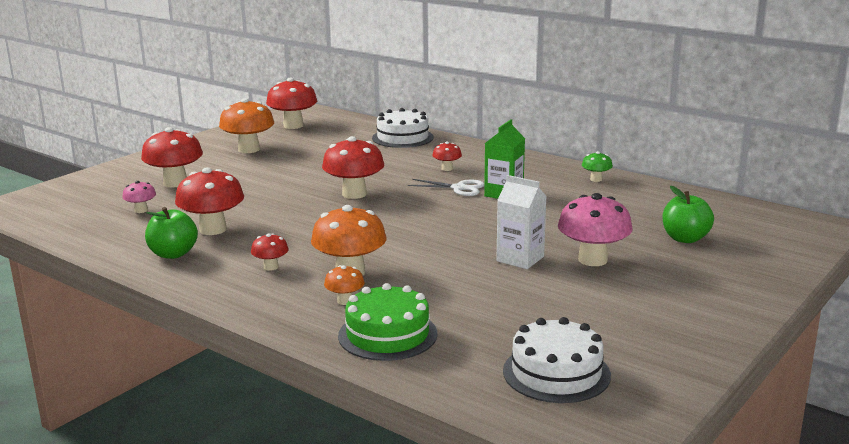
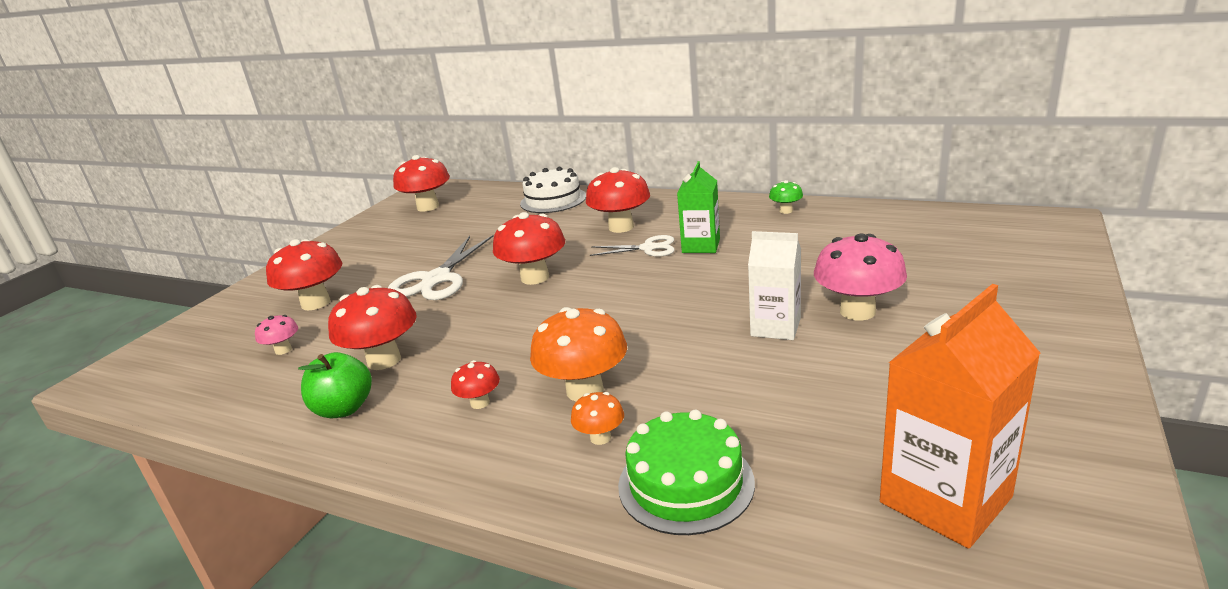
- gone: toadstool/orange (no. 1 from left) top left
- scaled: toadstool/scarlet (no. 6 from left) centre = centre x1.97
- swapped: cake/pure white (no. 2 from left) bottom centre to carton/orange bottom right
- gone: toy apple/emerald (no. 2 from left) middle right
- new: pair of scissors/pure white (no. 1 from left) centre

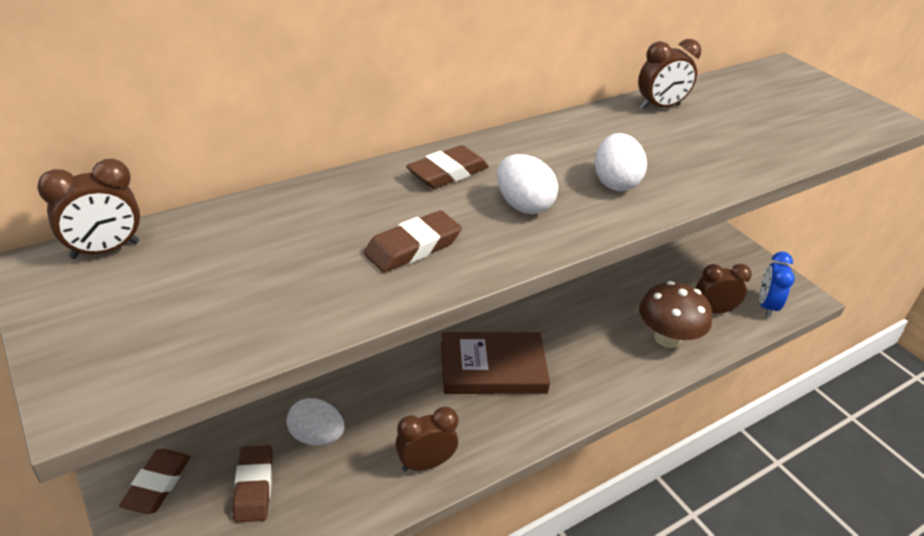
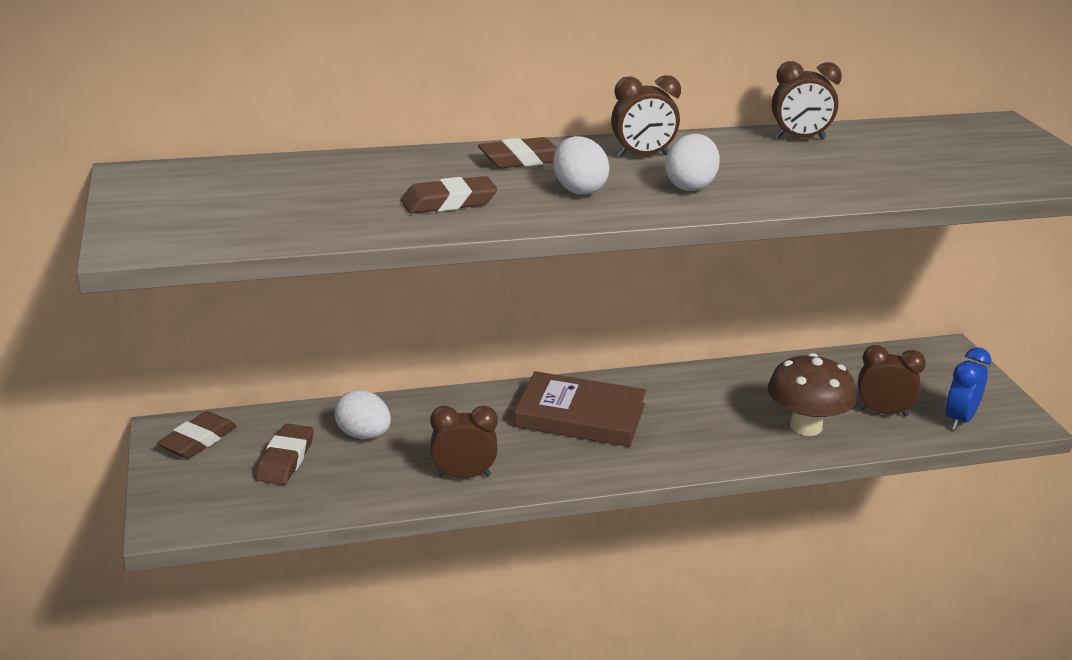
- shifted: bedside clock/russet (no. 1 from left in the first image) middle left to bedside clock/russet (no. 2 from left) top centre

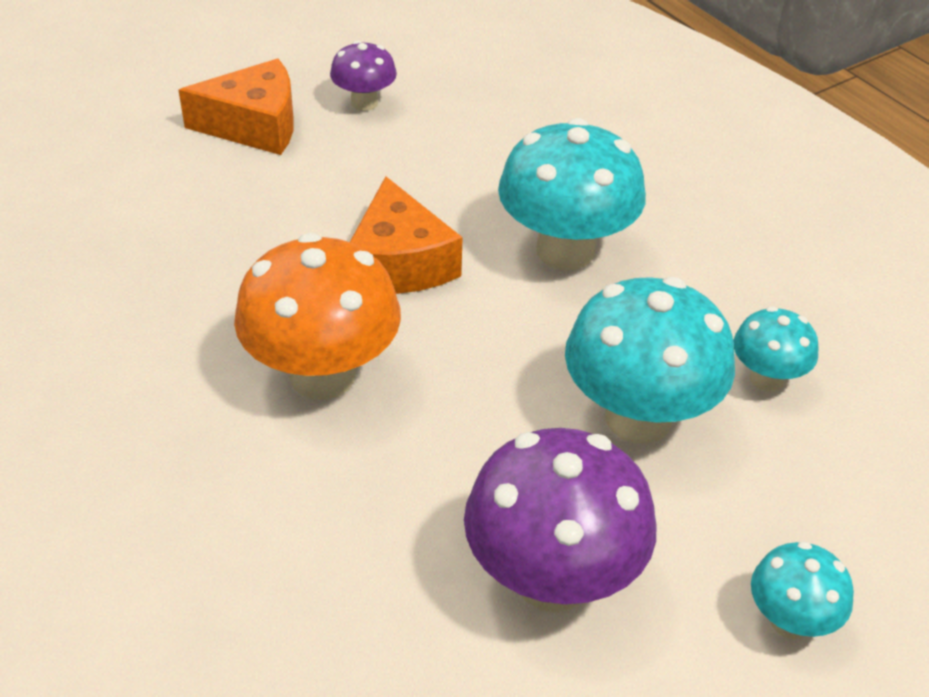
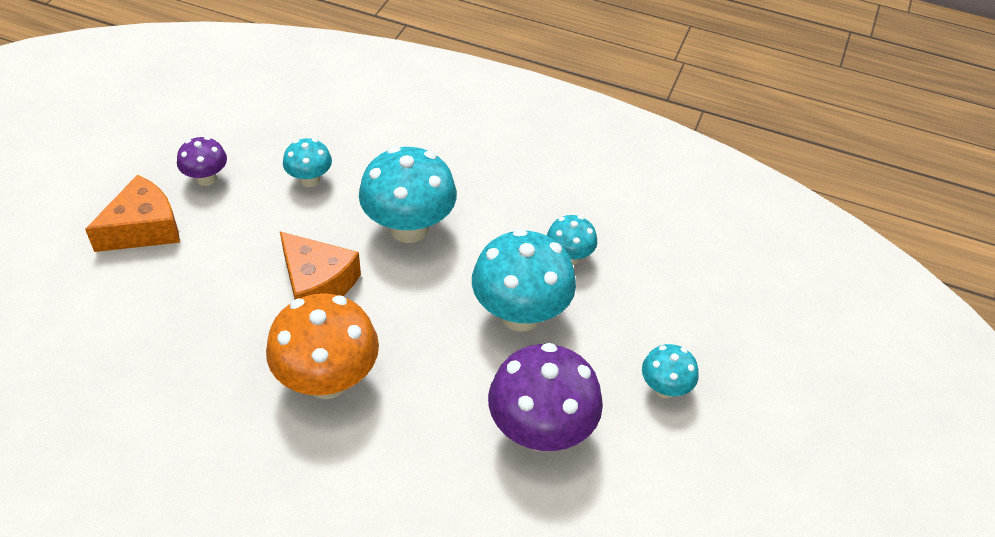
- new: toadstool/aqua (no. 1 from left) top left

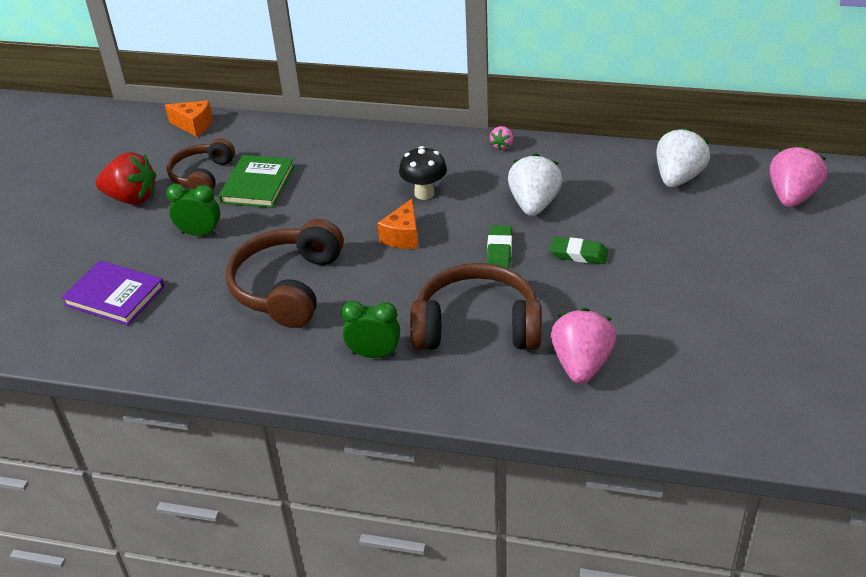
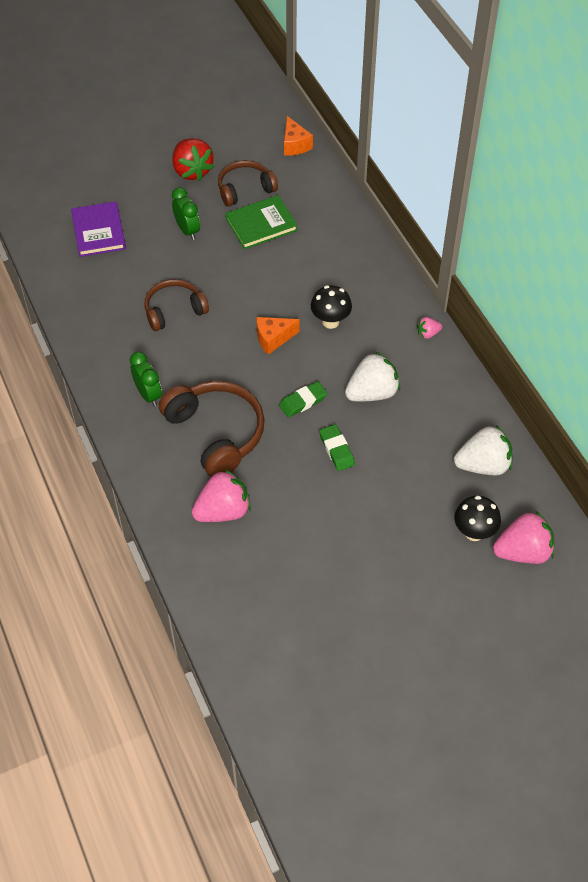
- scaled: headphones/russet (no. 2 from left in the first image) middle left = middle left x0.64
- new: toadstool/black (no. 2 from left) middle right

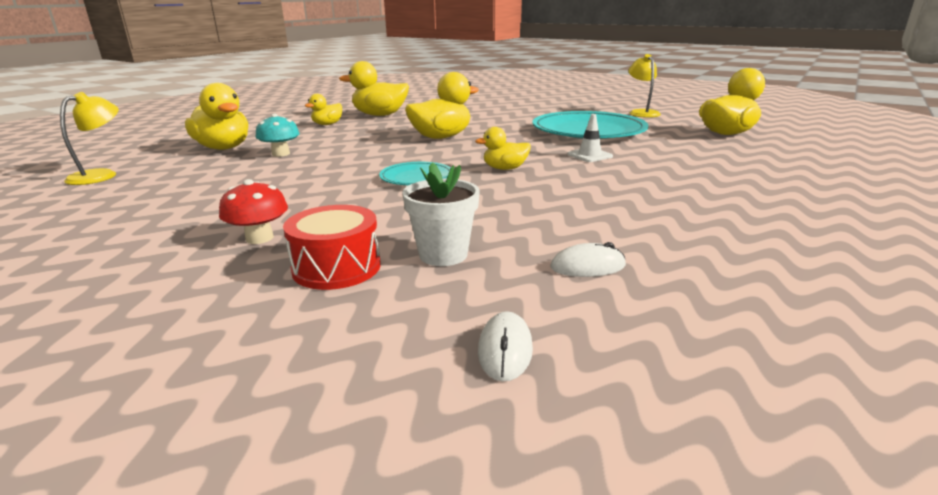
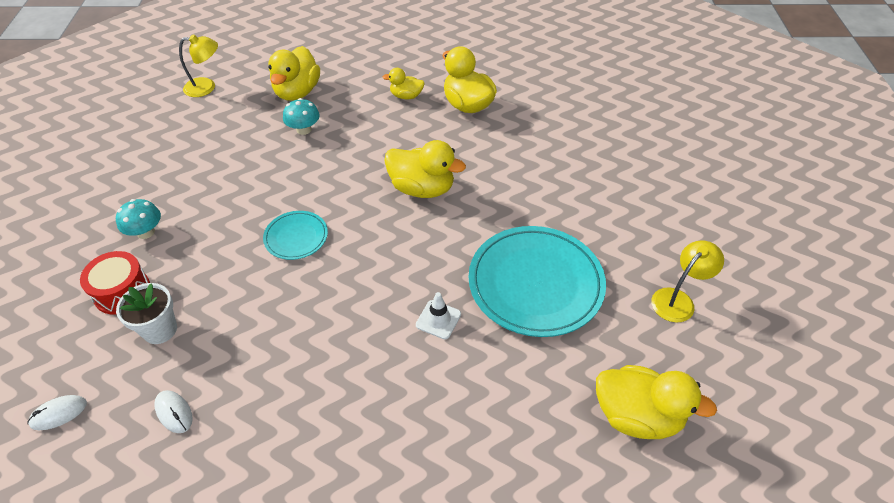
- repainted: toadstool/scarlet middle left to toadstool/aqua (no. 1 from left) middle left
- gone: toy duck/bright yellow (no. 5 from left) top centre

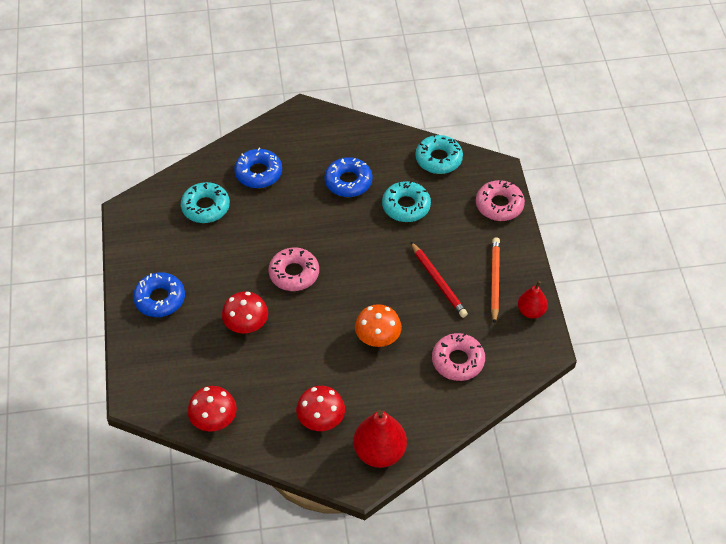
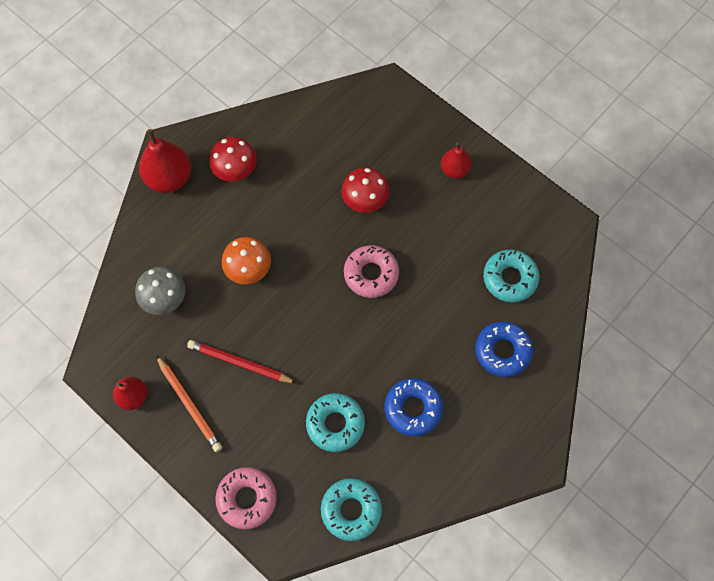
- swapped: doughnut/royal blue (no. 1 from left) middle left to toy pear/scarlet (no. 3 from left) top centre
- gone: toadstool/scarlet (no. 1 from left) bottom left
- swapped: doughnut/rosy (no. 2 from left) centre to toadstool/grey middle left

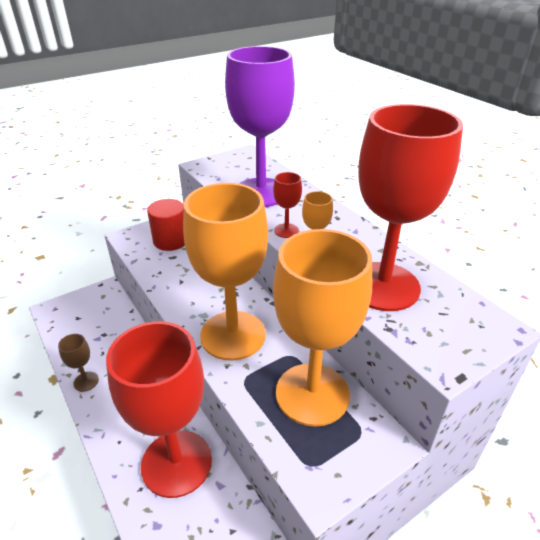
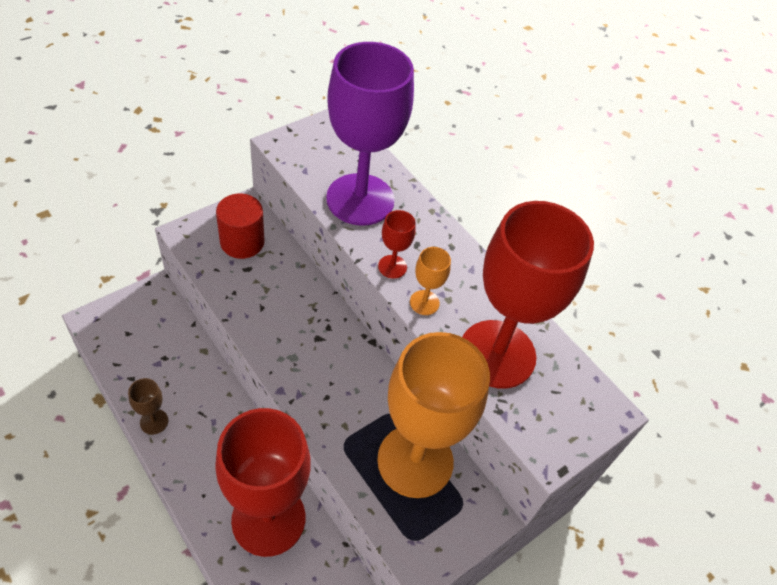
- gone: goblet/orange (no. 1 from left) centre

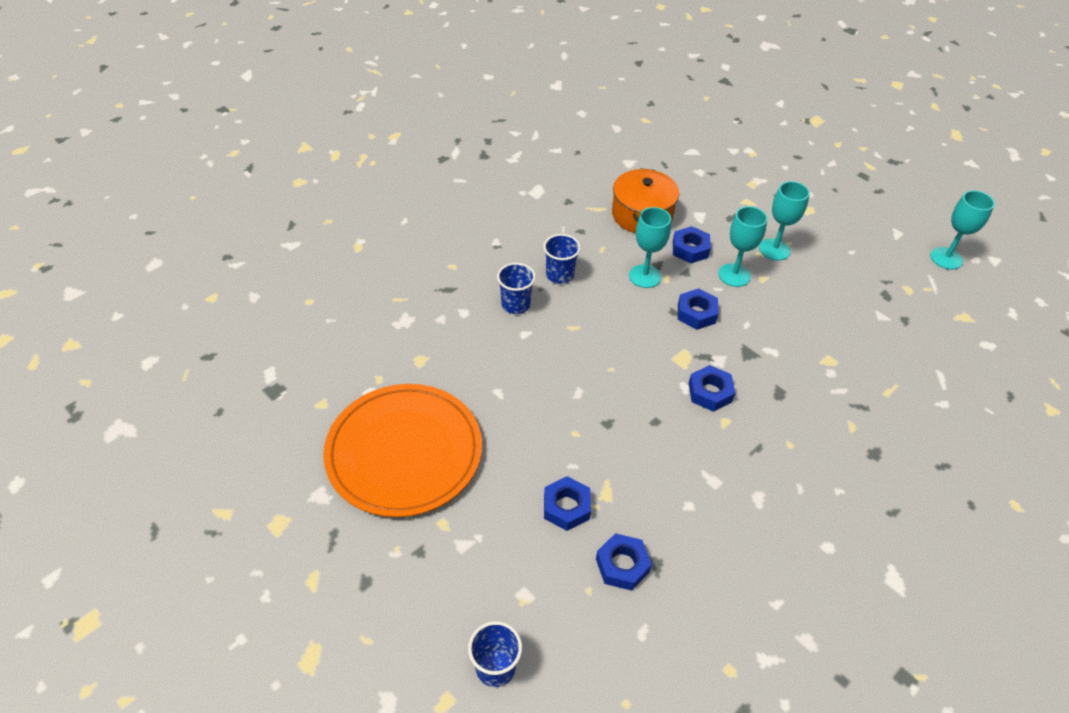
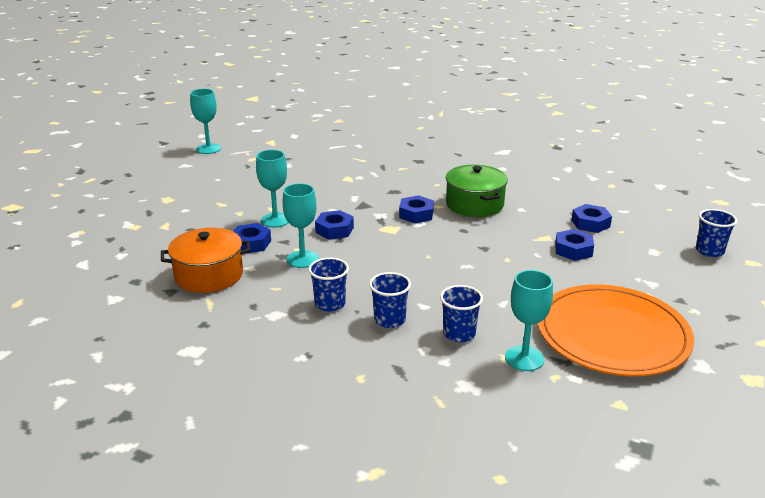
- shifted: goblet/aqua (no. 3 from left in the first image) top right to goblet/aqua (no. 4 from left) middle right
- new: beaker/royal blue (no. 3 from left) centre
- new: pot/emerald centre

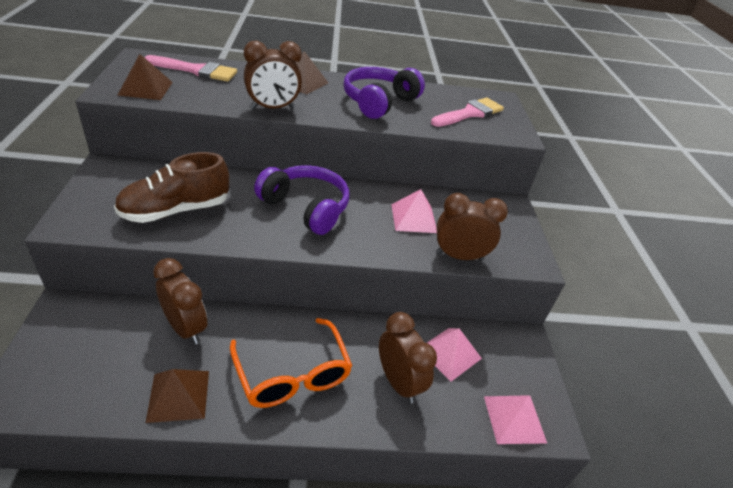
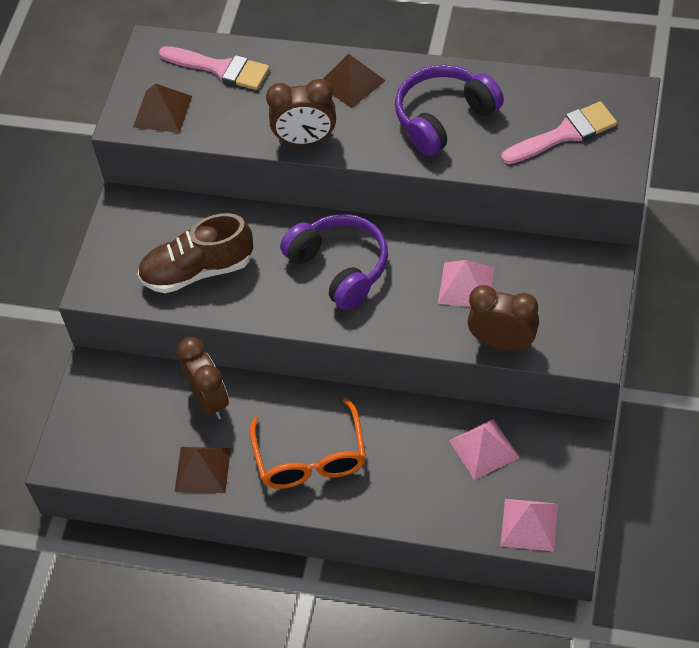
- gone: bedside clock/russet (no. 3 from left) bottom centre

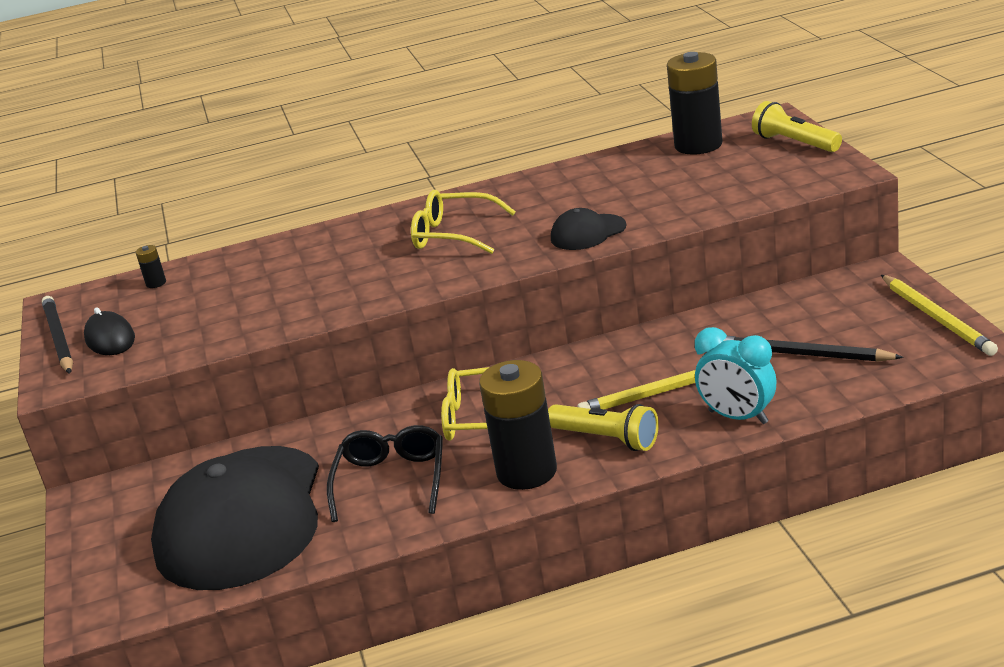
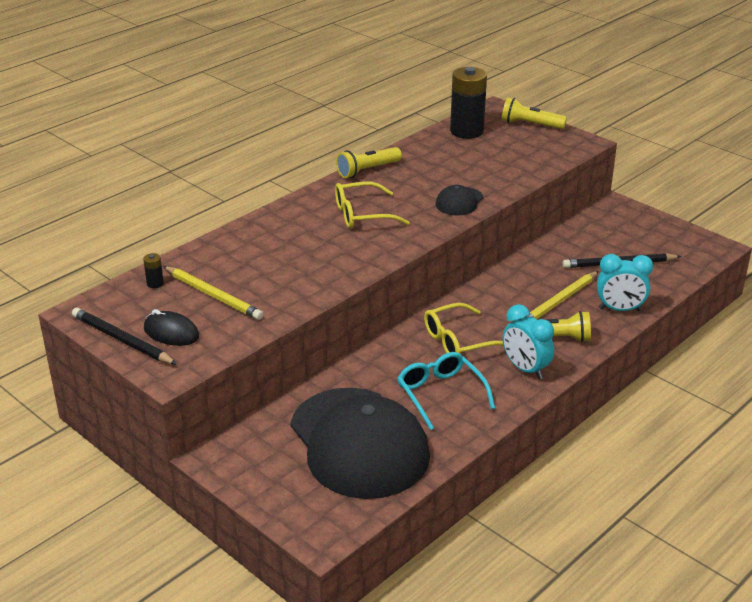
- repainted: spectacles/black bottom centre to spectacles/aqua centre
- swapped: AA battery/black (no. 2 from left) centre to bedside clock/aqua (no. 1 from left) middle right
- shifted: lead pencil/bright yellow (no. 2 from left in the first image) middle right to lead pencil/bright yellow (no. 1 from left) middle left
- new: flashlight/bright yellow (no. 1 from left) top centre

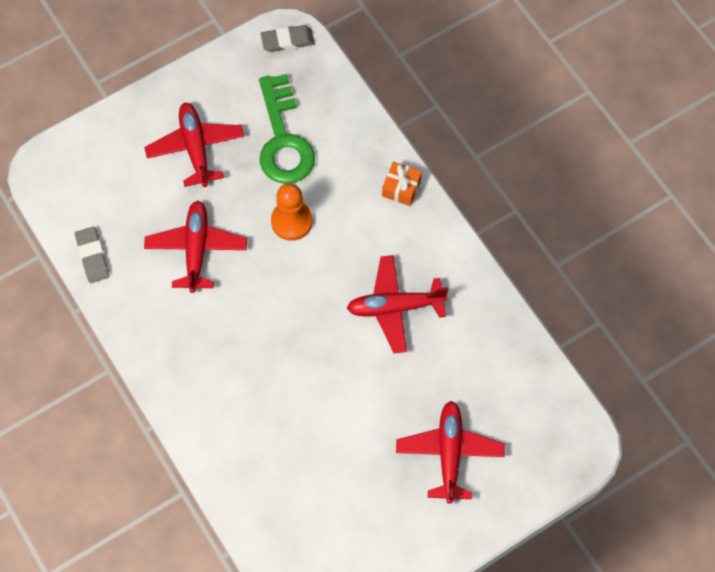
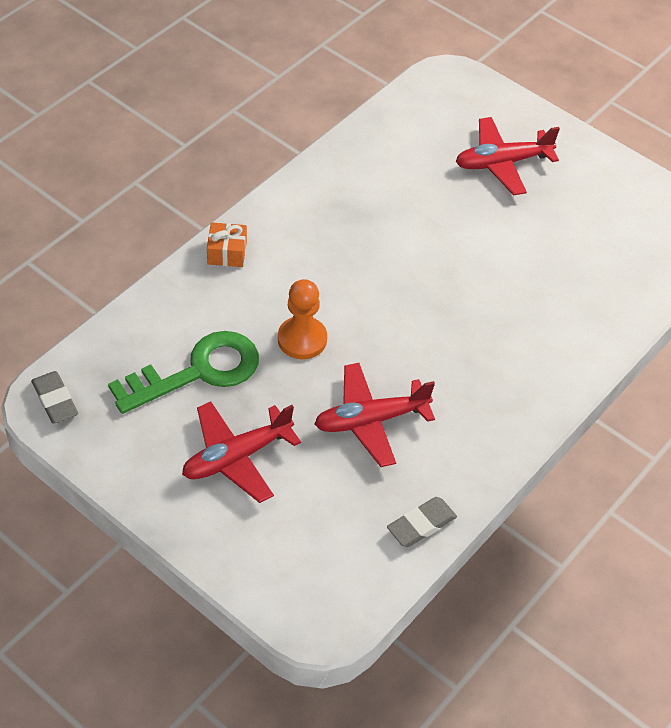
- gone: plane/scarlet (no. 3 from left) centre

